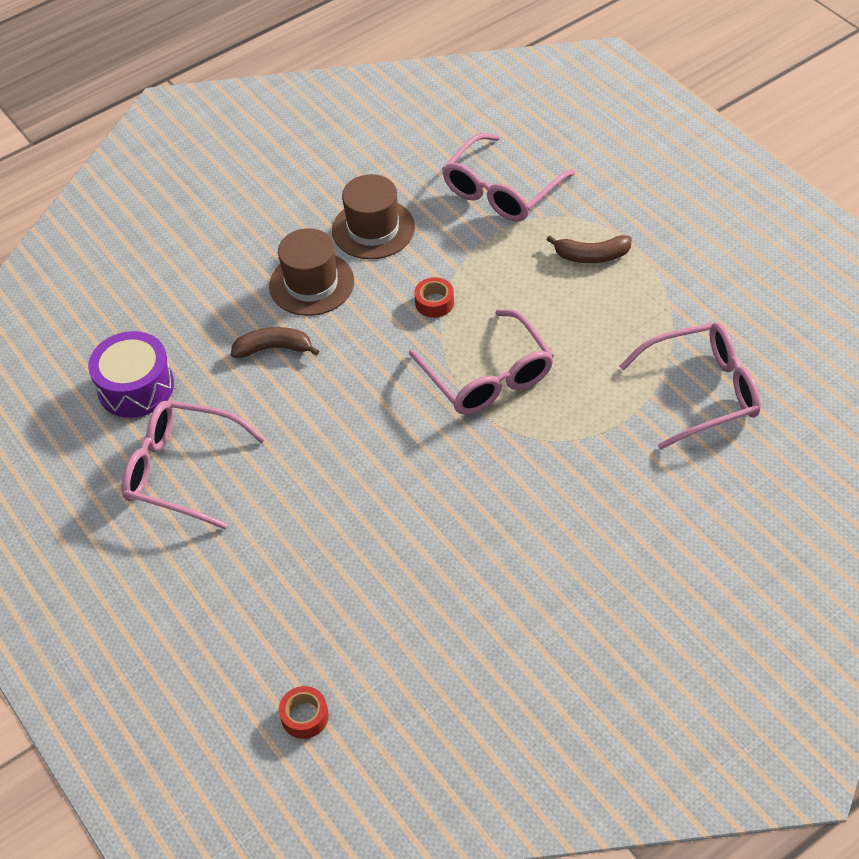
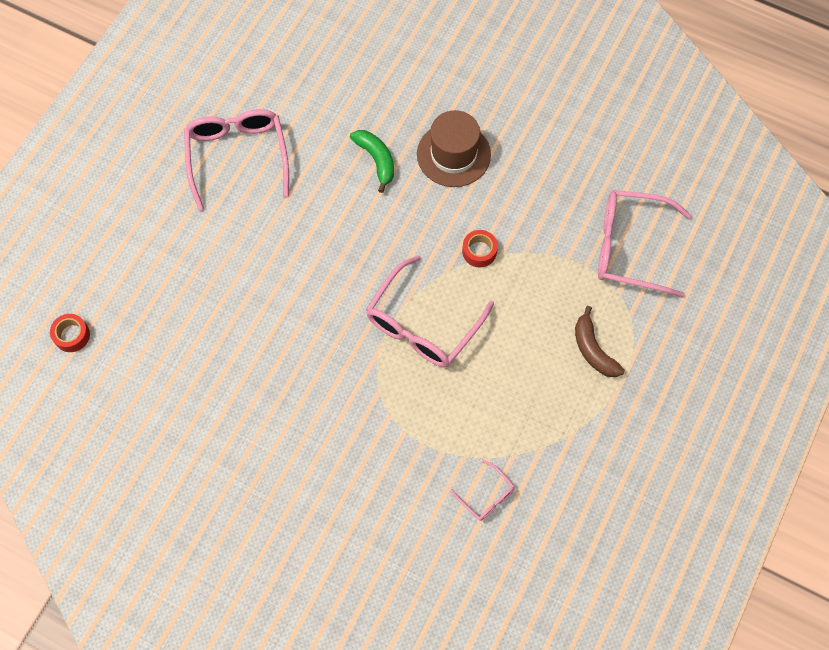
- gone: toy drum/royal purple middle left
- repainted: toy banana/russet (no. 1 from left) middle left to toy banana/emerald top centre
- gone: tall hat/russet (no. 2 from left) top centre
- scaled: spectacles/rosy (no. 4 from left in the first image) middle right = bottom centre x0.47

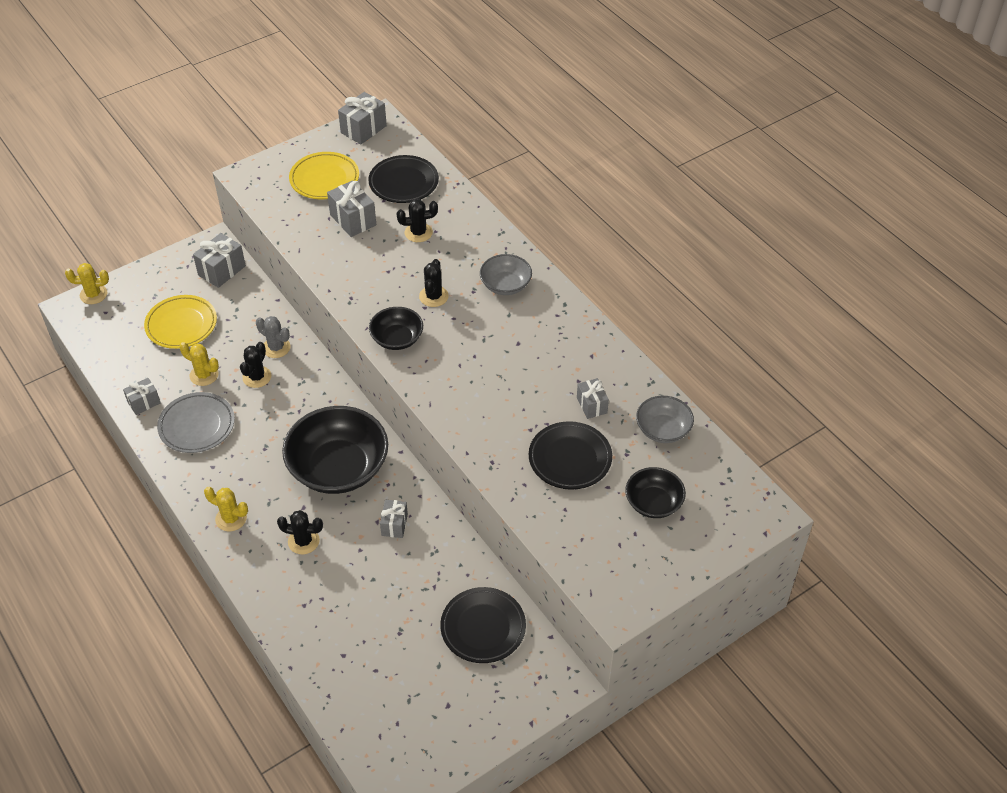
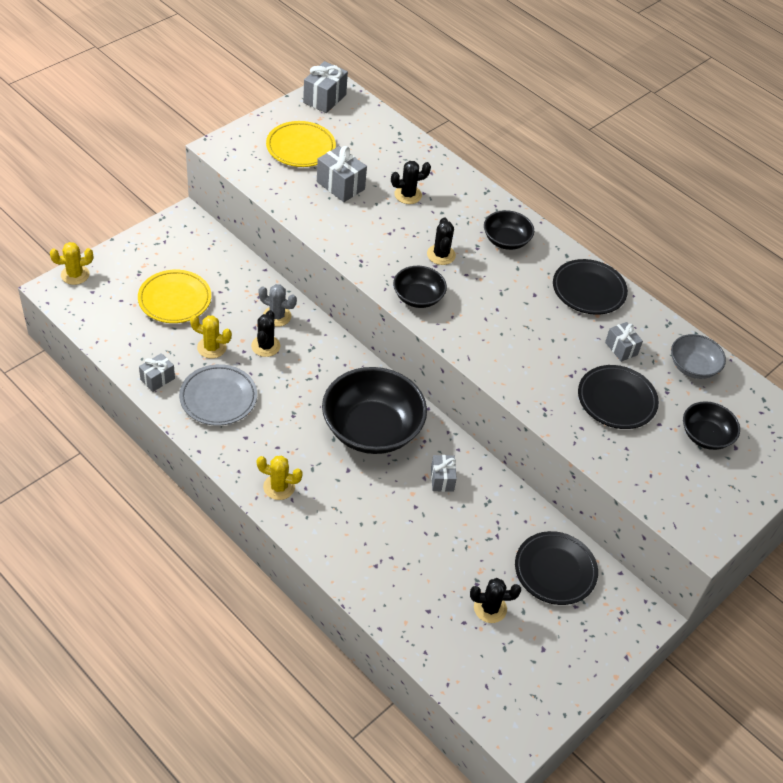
- gone: gift/grey (no. 2 from left) top left
- shifted: cactus/black (no. 2 from left in the first image) bottom left to cactus/black (no. 4 from left) bottom centre
- shifted: dinner plate/black (no. 1 from left in the first image) top centre to dinner plate/black (no. 2 from left) middle right
- repainted: serving bowl/grey (no. 1 from left) centre to serving bowl/black (no. 3 from left) top centre

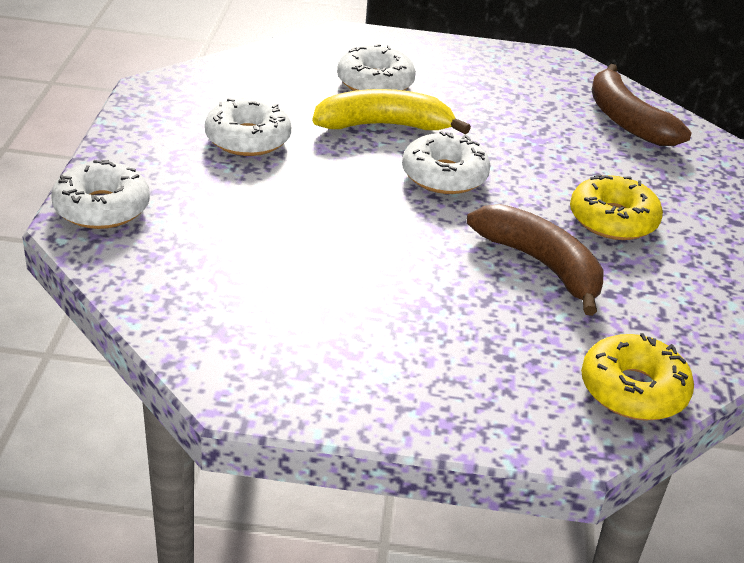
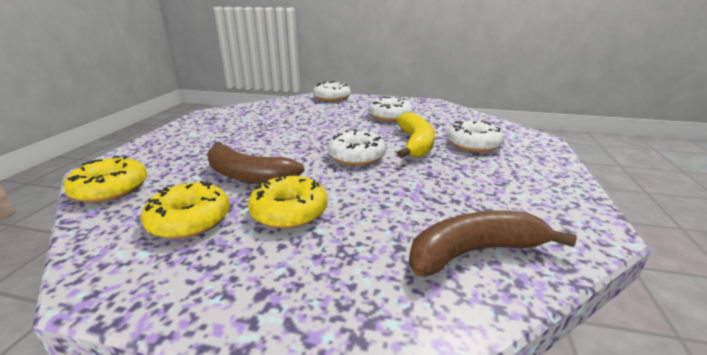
- rotated: toy banana/russet (no. 1 from left) middle right = centre 60 degrees clockwise
- new: doughnut/bright yellow (no. 2 from left) middle left

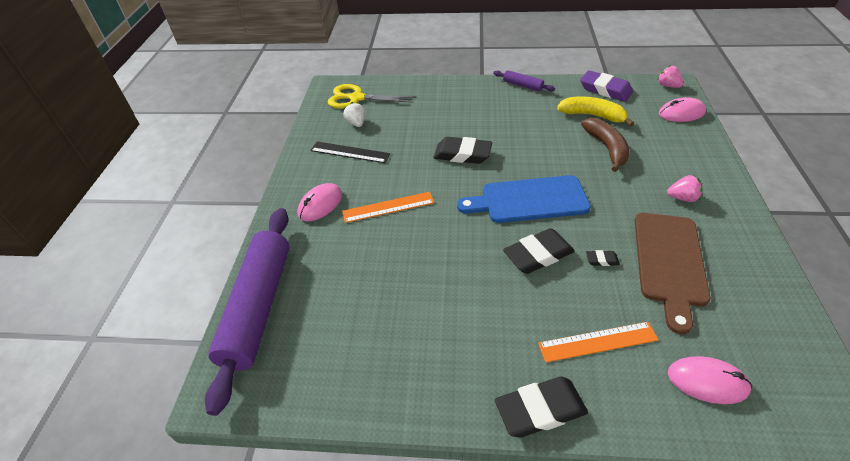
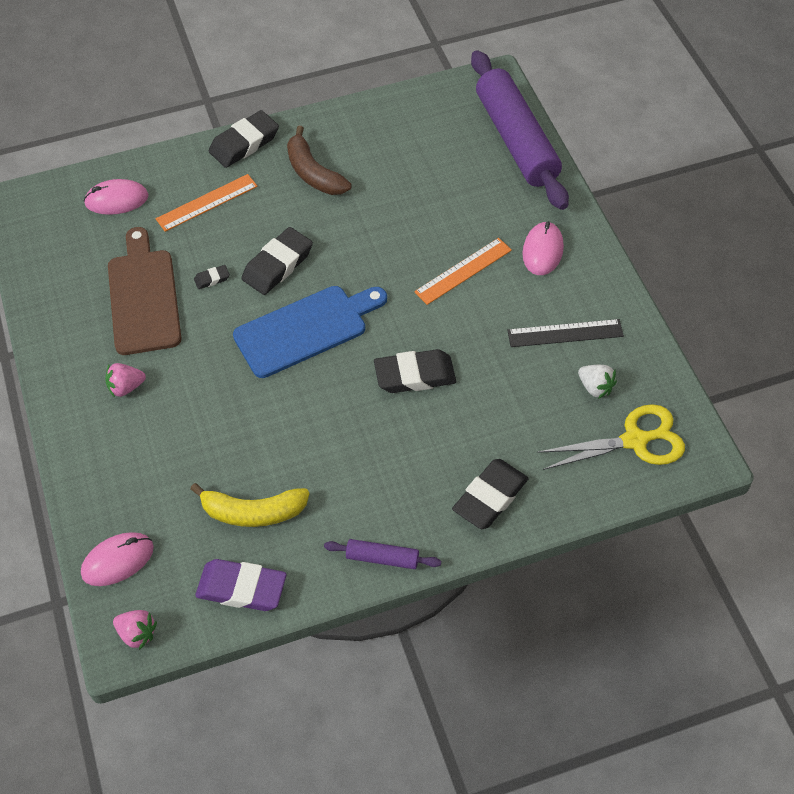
- shifted: toy banana/russet top right to top centre
- new: eraser/black (no. 5 from left) centre

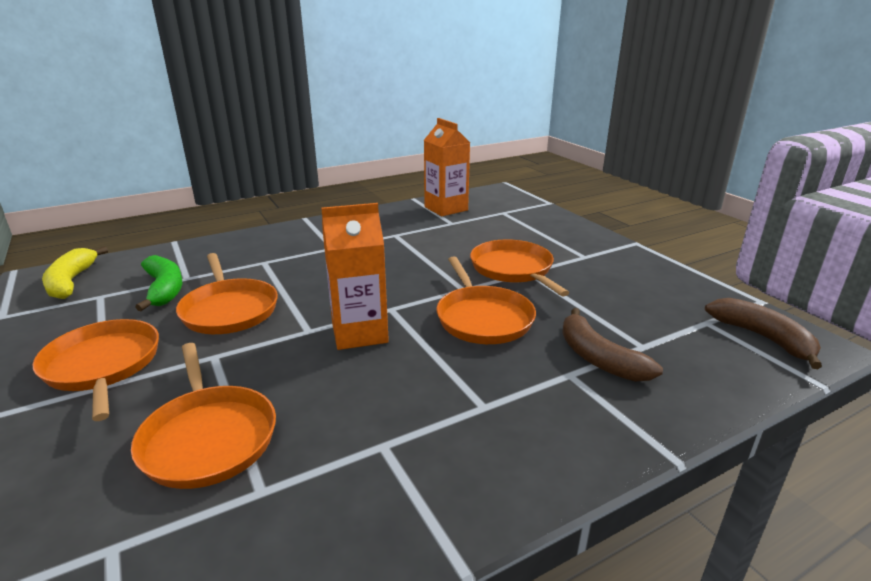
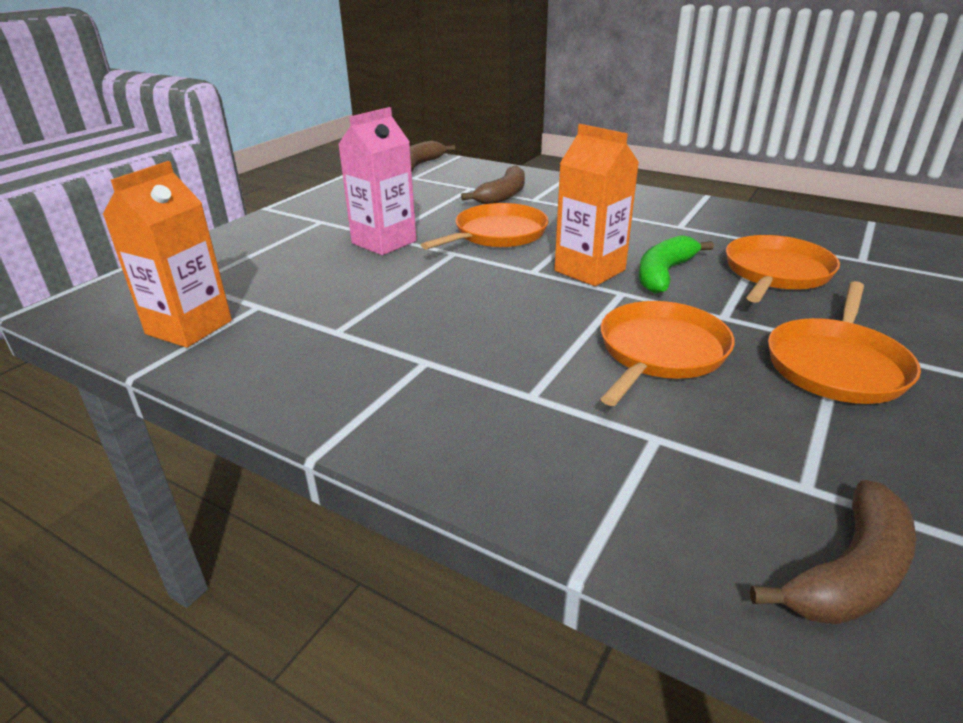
- repainted: toy banana/bright yellow middle left to toy banana/russet (no. 3 from left) bottom right
- shifted: toy banana/emerald middle left to middle right
- swapped: skillet/orange (no. 5 from left) centre to carton/rosy top centre

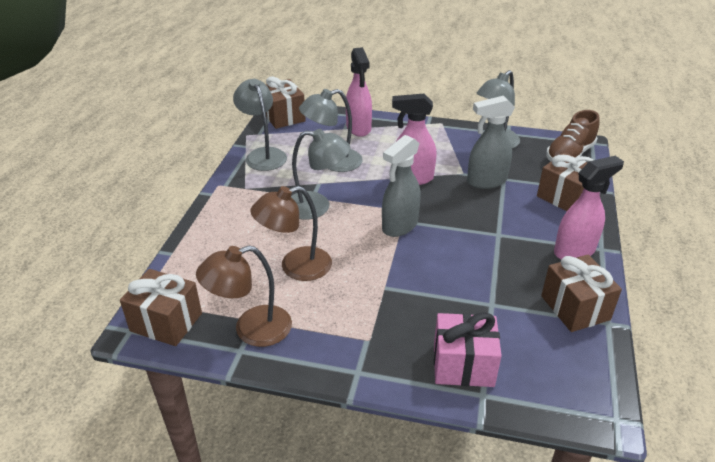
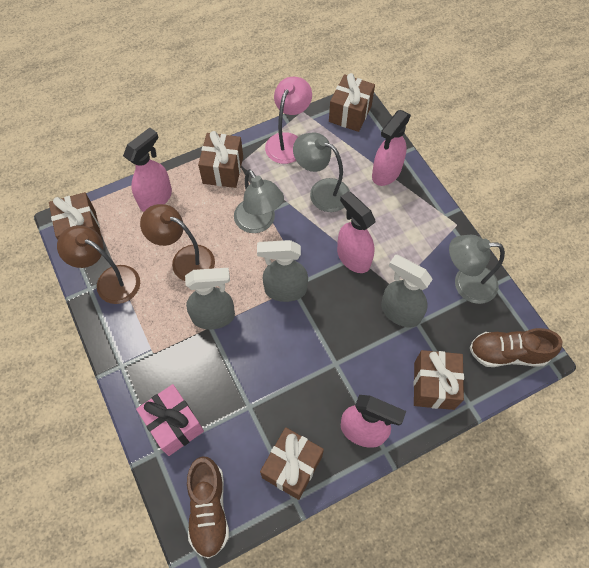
- repainted: lamp/grey (no. 1 from left) top centre to lamp/rosy top centre
- new: spray cleaner/rosy (no. 1 from left) top left
- new: spray cleaner/grey (no. 1 from left) centre
- new: sneaker/russet (no. 1 from left) bottom centre
- new: gift/russet (no. 2 from left) top centre

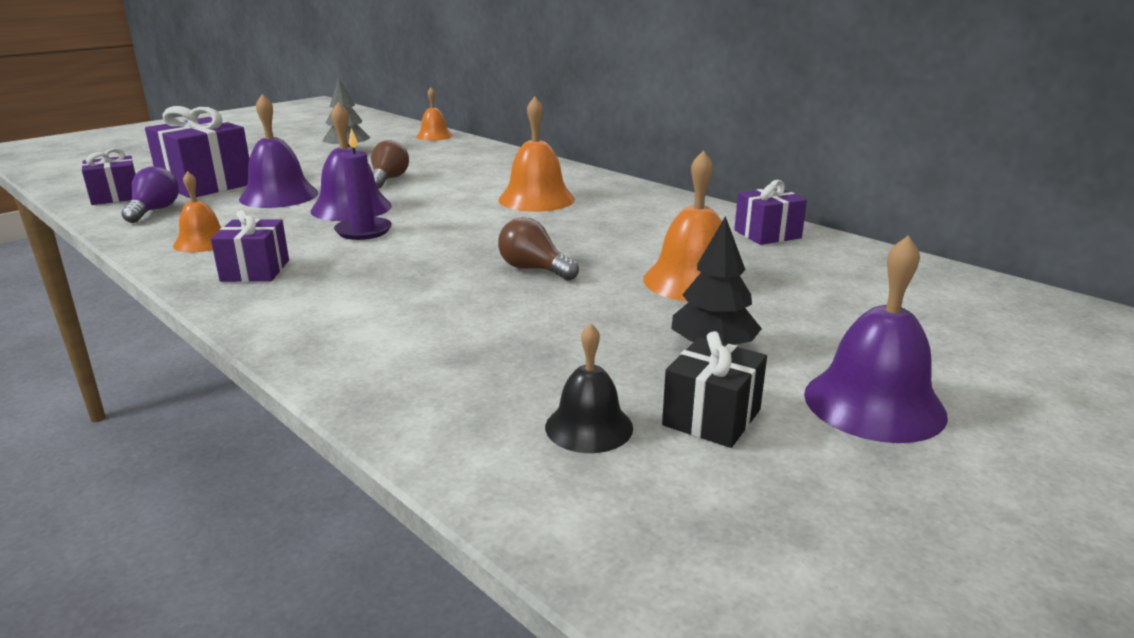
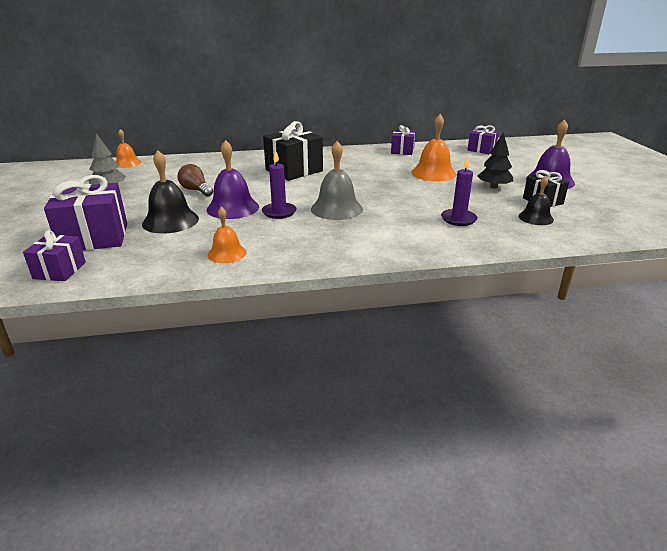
- gone: lightbulb/royal purple top left
- shifted: gift/royal purple (no. 3 from left in the first image) middle left to gift/royal purple (no. 4 from left) top right
- repainted: school bell/royal purple (no. 1 from left) top left to school bell/black (no. 1 from left) middle left
- swapped: school bell/orange (no. 3 from left) top centre to gift/black (no. 1 from left) top centre
- gone: lightbulb/russet (no. 2 from left) centre
- new: school bell/grey top centre
- new: wax candle/royal purple (no. 2 from left) middle right

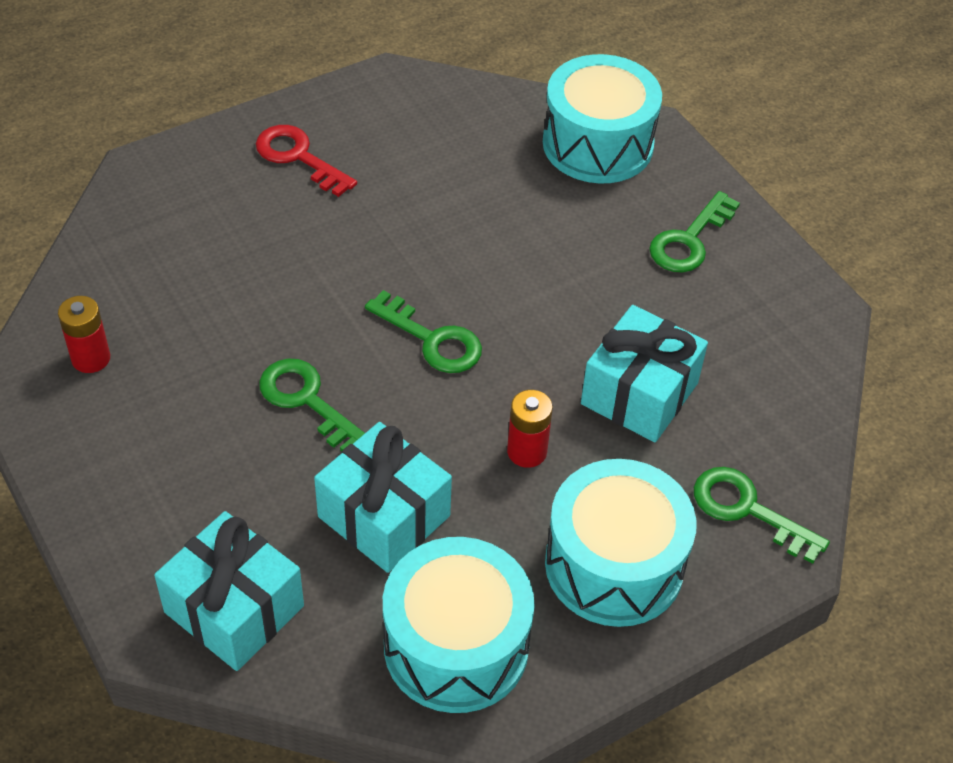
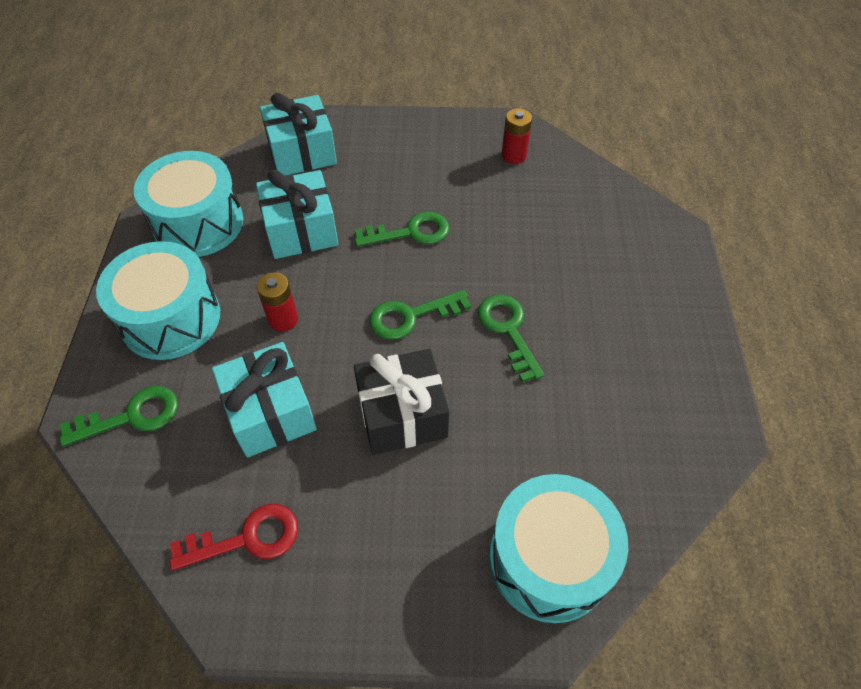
- shifted: latchkey/scarlet top left to bottom left
- shifted: latchkey/emerald (no. 3 from left in the first image) top right to latchkey/emerald (no. 4 from left) centre
- new: gift/black centre

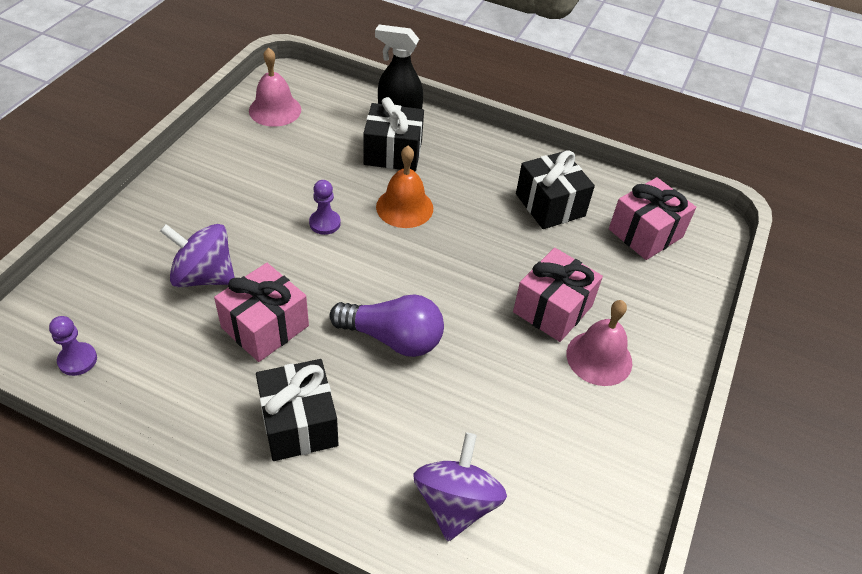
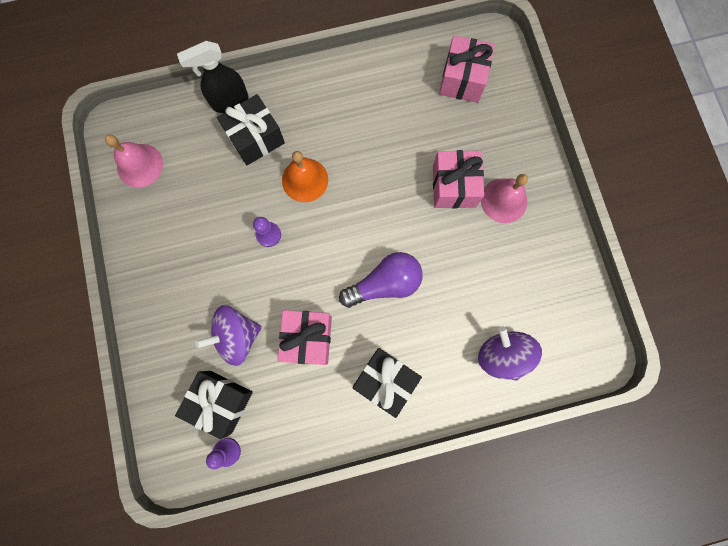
- shifted: gift/black (no. 3 from left in the first image) top centre to gift/black (no. 1 from left) bottom left

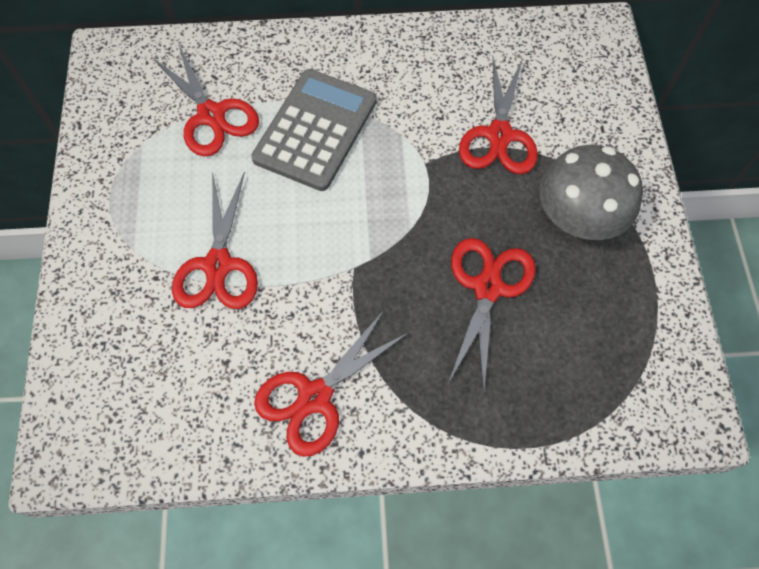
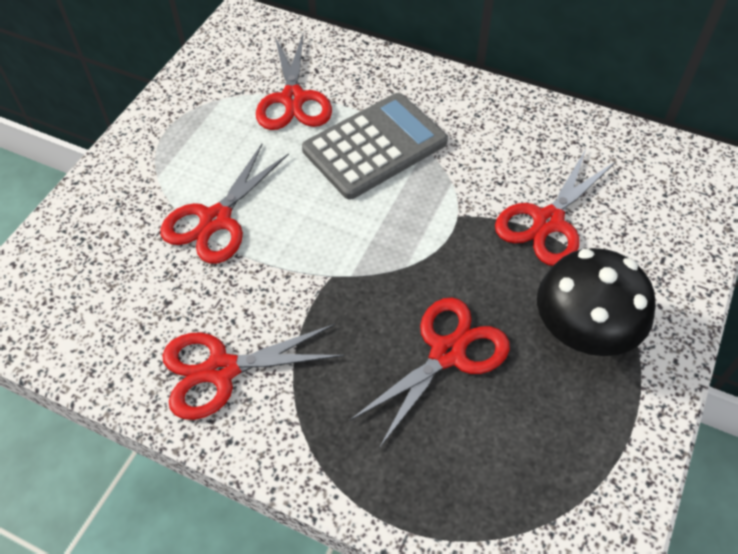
- repainted: toadstool/grey middle right to toadstool/black middle right

